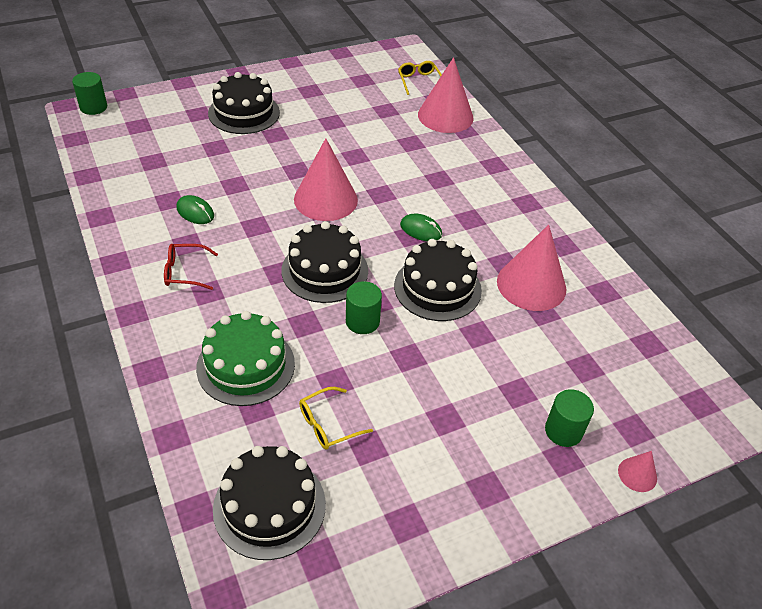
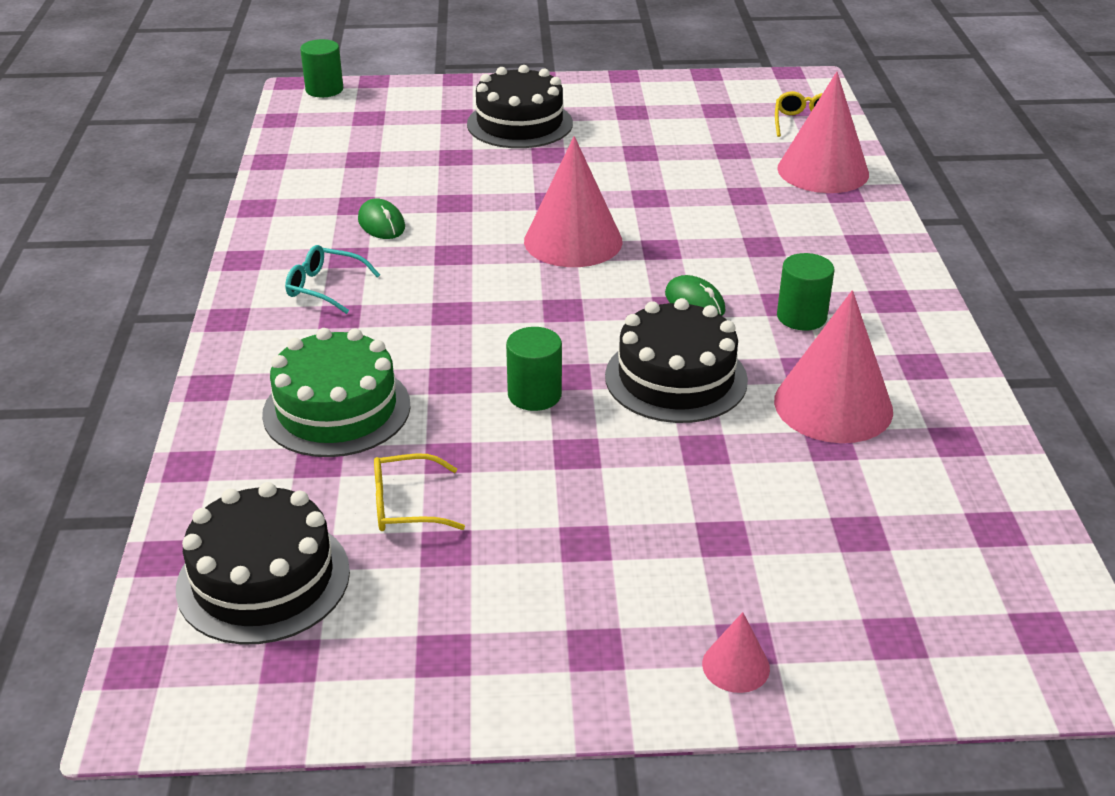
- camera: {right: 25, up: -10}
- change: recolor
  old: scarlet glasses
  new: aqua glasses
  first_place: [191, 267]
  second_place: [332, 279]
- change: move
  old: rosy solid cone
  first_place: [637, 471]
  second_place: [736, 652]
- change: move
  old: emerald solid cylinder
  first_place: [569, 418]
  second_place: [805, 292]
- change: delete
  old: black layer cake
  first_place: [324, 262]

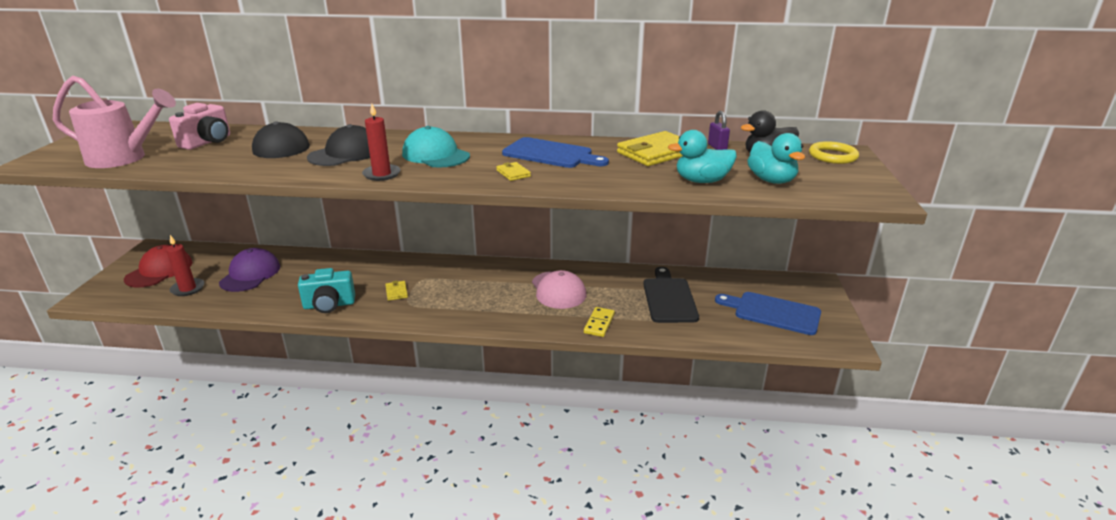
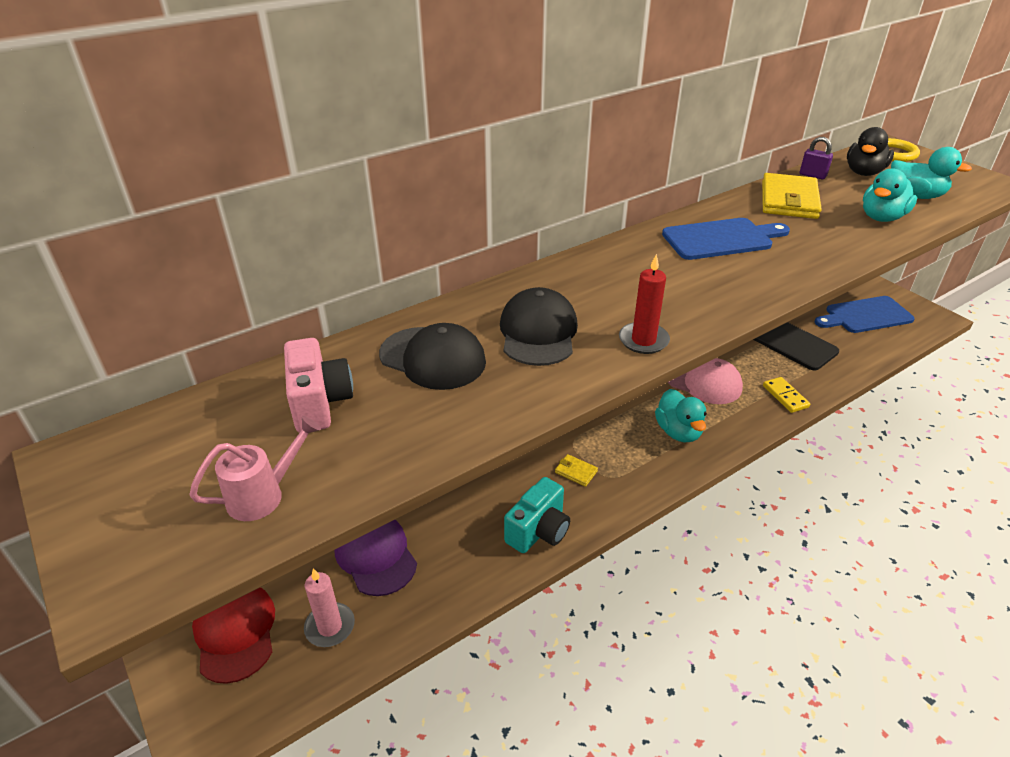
- camera: {right: -40, up: 10}
- change: resize
  old: rosy watering pot
  first_place: [114, 122]
  second_place: [255, 468]
  factor: 0.57
- change: recolor
  old: scarlet candle
  new: rosy candle
  first_place: [185, 265]
  second_place: [329, 607]
- change: insert
  new: aqua duck
  second_place: [681, 415]
- change: delete
  old: aqua peaked cap
  first_place: [436, 147]
- change: delete
  old: bright yellow card wallet
  first_place: [513, 171]

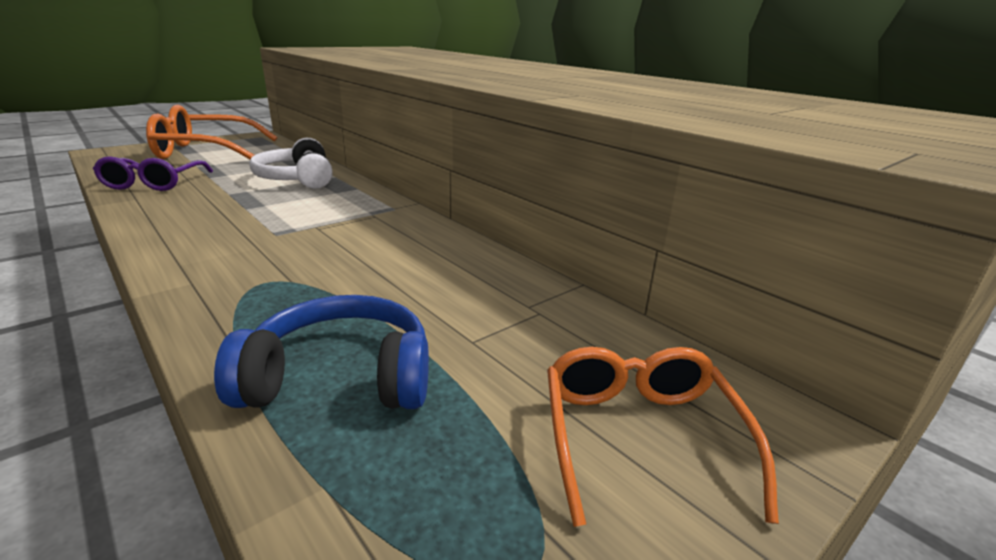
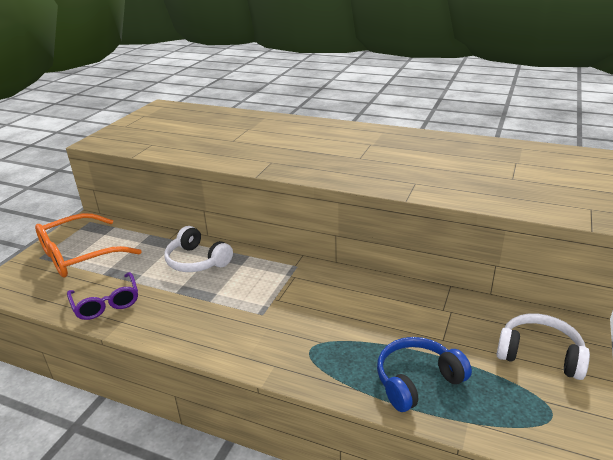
- camera: {right: -25, up: 5}
- change: replace
  old: bright orange glasses
  new: pure white headset
  first_place: [663, 437]
  second_place: [543, 346]

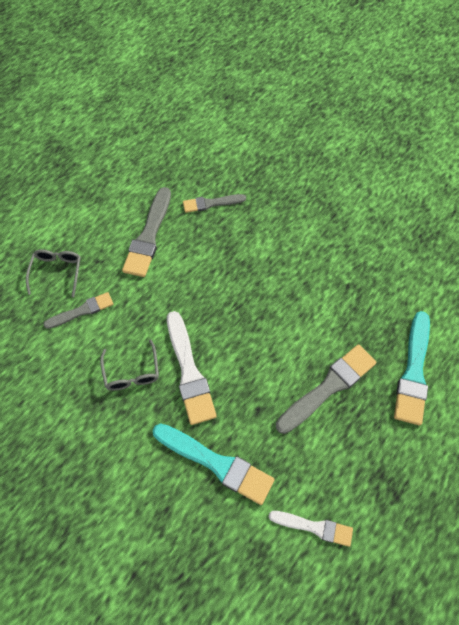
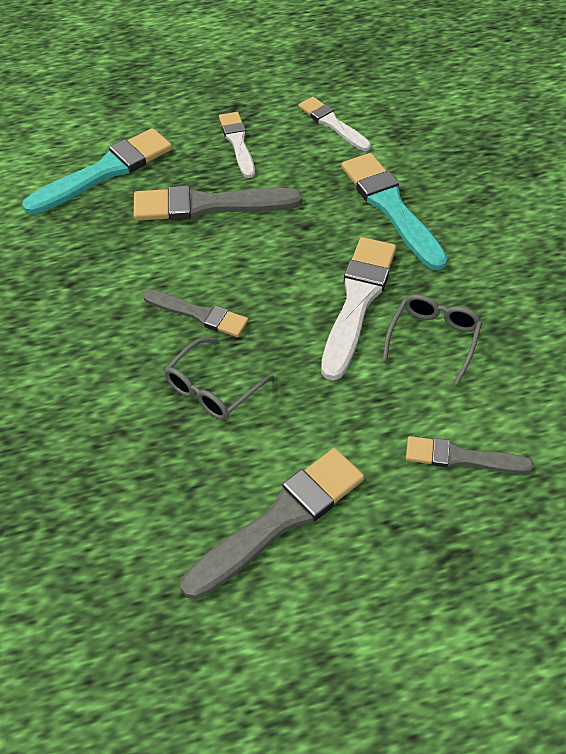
- camera: {right: -145, up: -10}
- change: move
  old: grey paint brush
  first_place: [214, 203]
  second_place: [195, 313]
- change: move
  old: grey glasses
  first_place: [53, 273]
  second_place: [219, 379]
- change: insert
  new: pure white paint brush
  second_place: [237, 145]

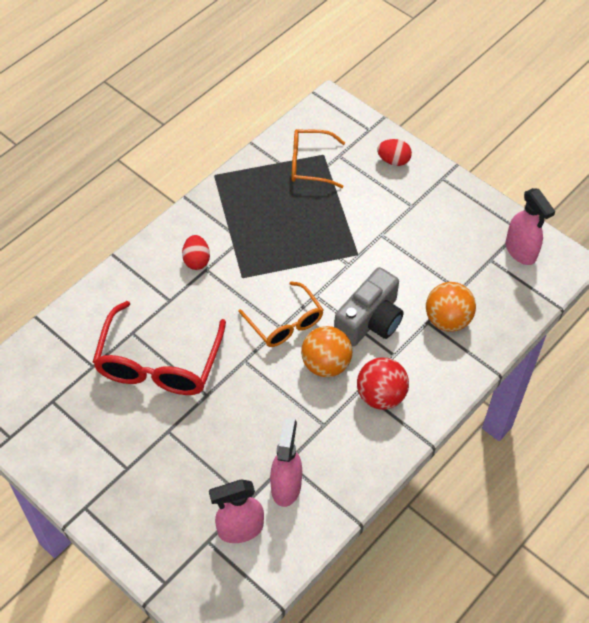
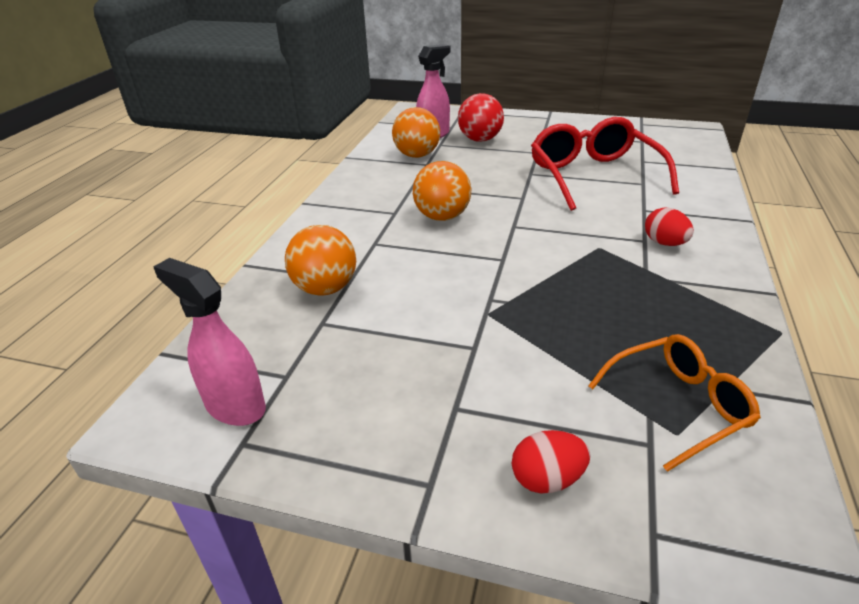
- camera: {right: 155, up: -20}
- change: replace
  old: rosy sprayer
  new: bright orange sphere
  first_place: [286, 462]
  second_place: [416, 132]
- change: move
  old: scarlet sphere
  first_place: [383, 384]
  second_place: [481, 117]
- change: delete
  old: bright orange glasses
  first_place: [280, 314]
- change: delete
  old: grey camera
  first_place: [369, 306]

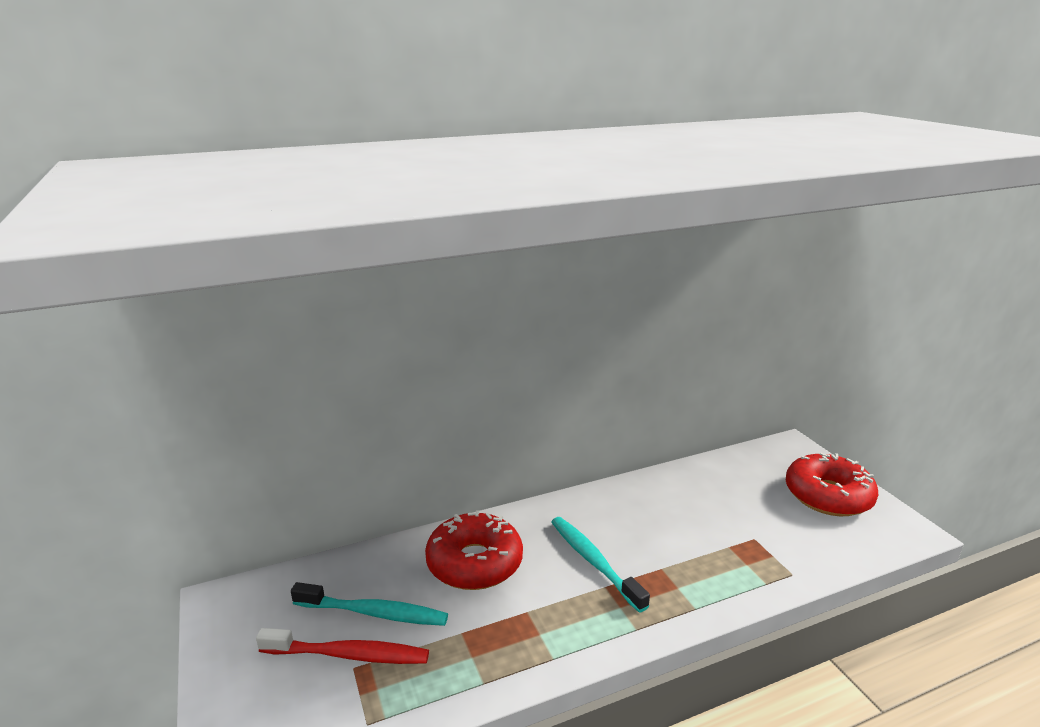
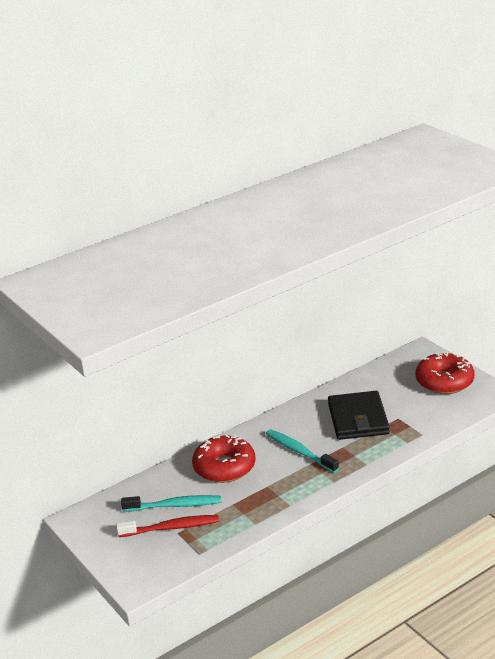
- camera: {right: -10, up: 5}
- change: insert
  new: black card wallet
  second_place: [359, 415]

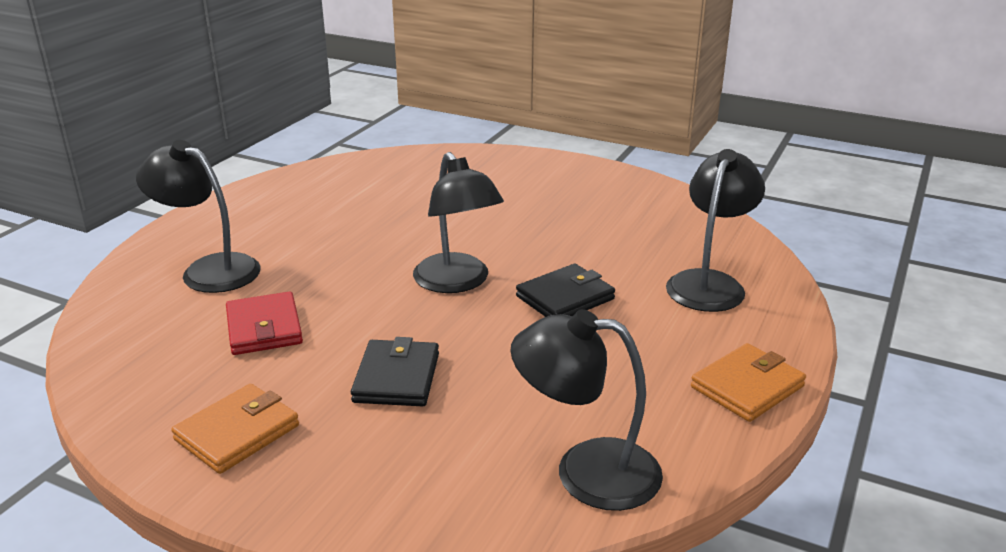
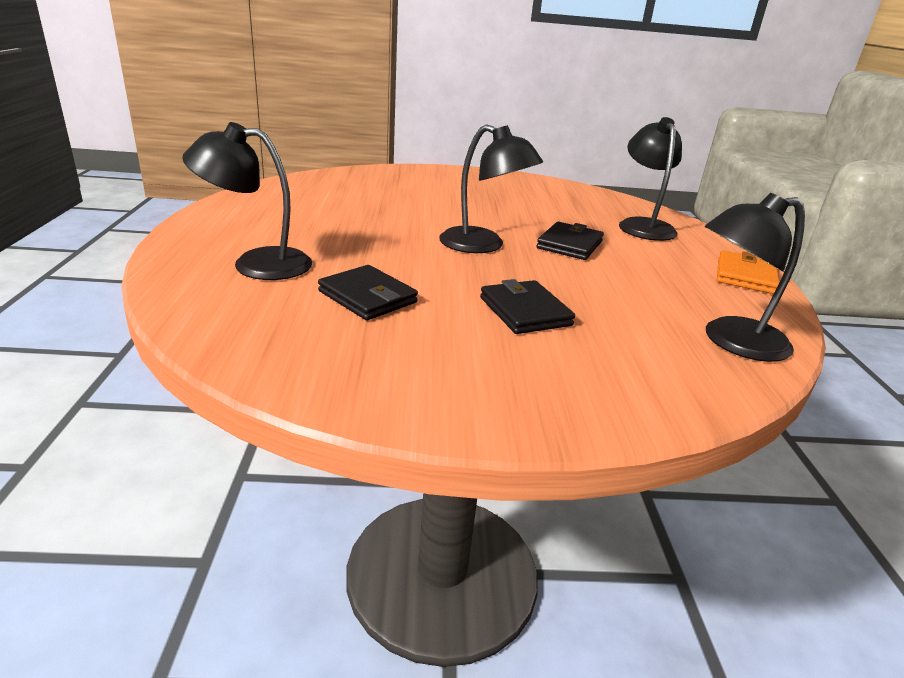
- camera: {right: -30, up: 0}
- change: recolor
  old: scarlet card wallet
  new: black card wallet
  first_place: [264, 323]
  second_place: [368, 292]
- change: delete
  old: bright orange card wallet
  first_place: [235, 429]

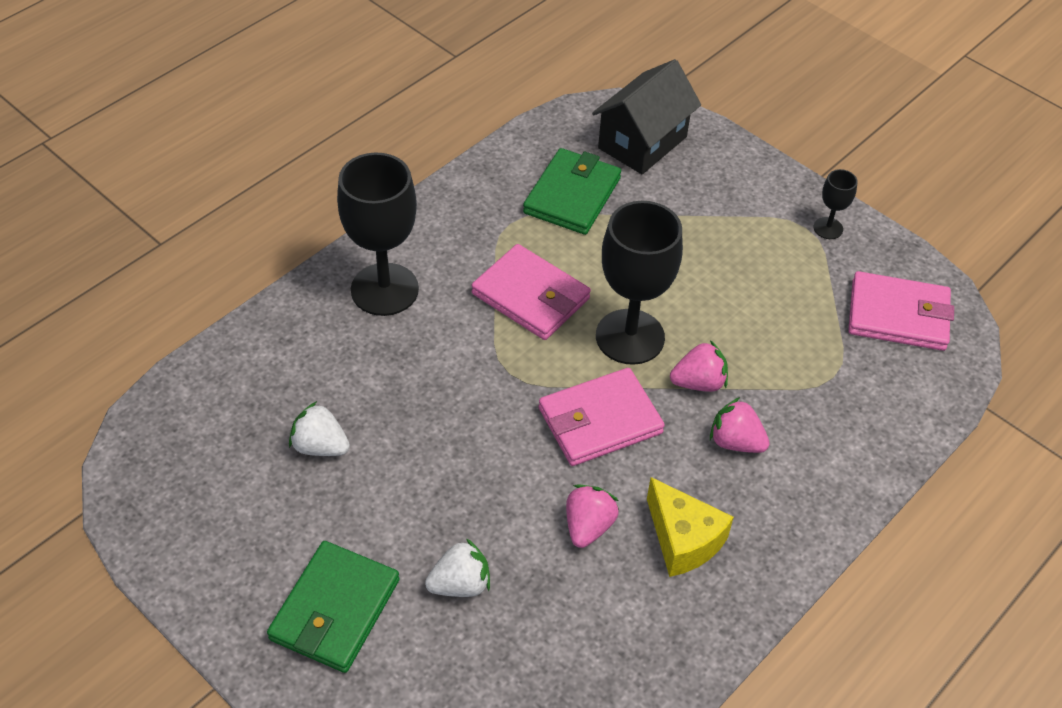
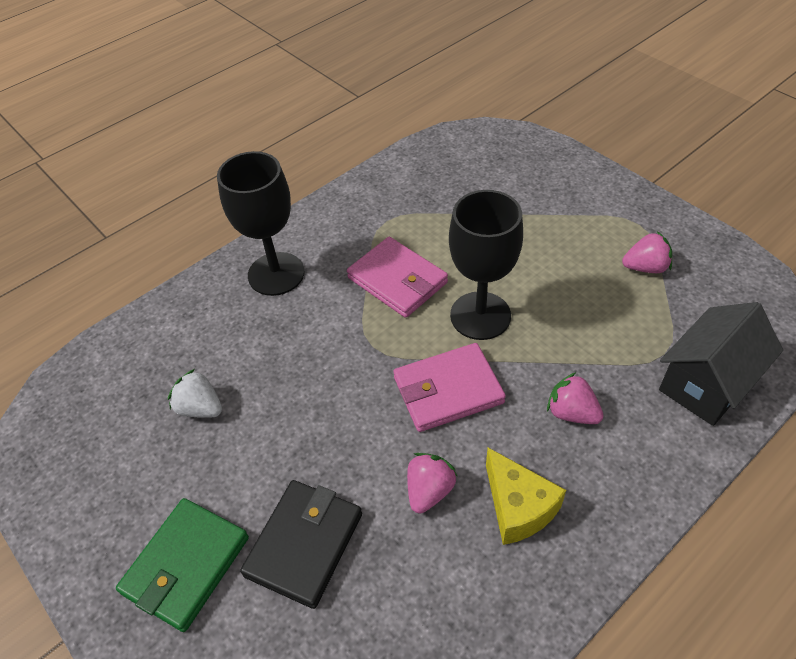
- camera: {right: 10, up: 0}
- change: replace
  old: pure white toy strawberry
  new: black card wallet
  first_place: [457, 567]
  second_place: [301, 544]
- change: move
  old: rosy toy strawberry
  first_place: [699, 366]
  second_place: [647, 252]
- change: move
  old: black cottage
  first_place: [646, 116]
  second_place: [721, 364]
- change: delete
  old: emerald card wallet
  first_place: [572, 191]
- change: delete
  old: black chalice
  first_place: [836, 204]
- change: delete
  old: rosy card wallet
  first_place: [901, 311]

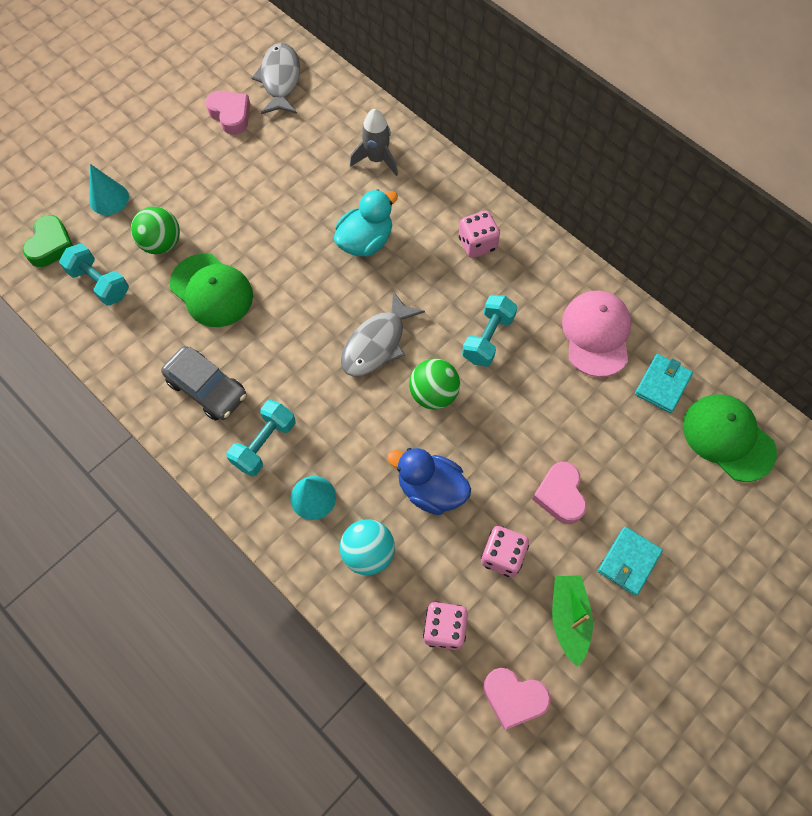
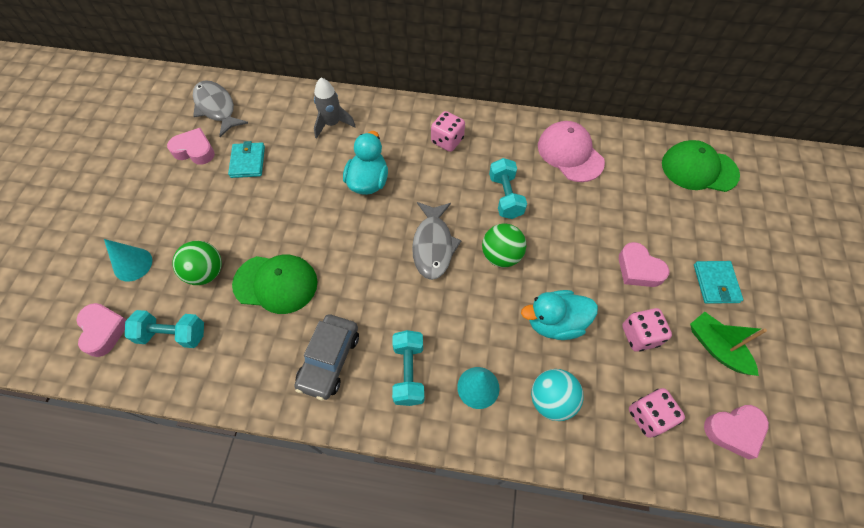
- camera: {right: -35, up: -5}
- change: recolor
  old: emerald heart
  new: rosy heart
  first_place: [47, 241]
  second_place: [101, 330]
- change: move
  old: aqua card wallet
  first_place: [664, 383]
  second_place: [246, 159]
- change: rotate
  old: grey automobile
  first_place: [203, 383]
  second_place: [326, 357]
  degrees: 105
- change: recolor
  old: cobalt duck
  new: aqua duck
  first_place: [429, 481]
  second_place: [559, 315]

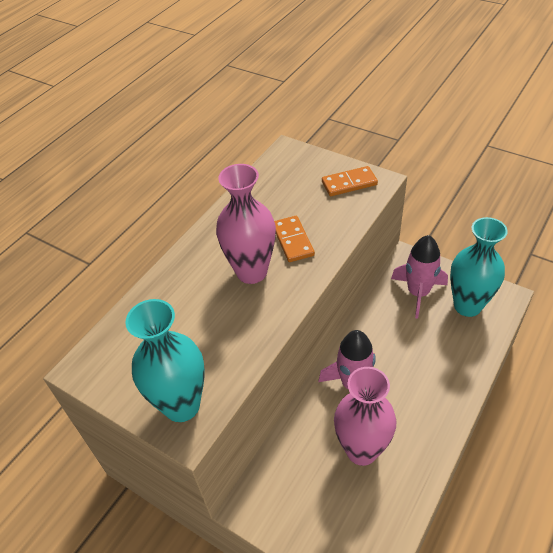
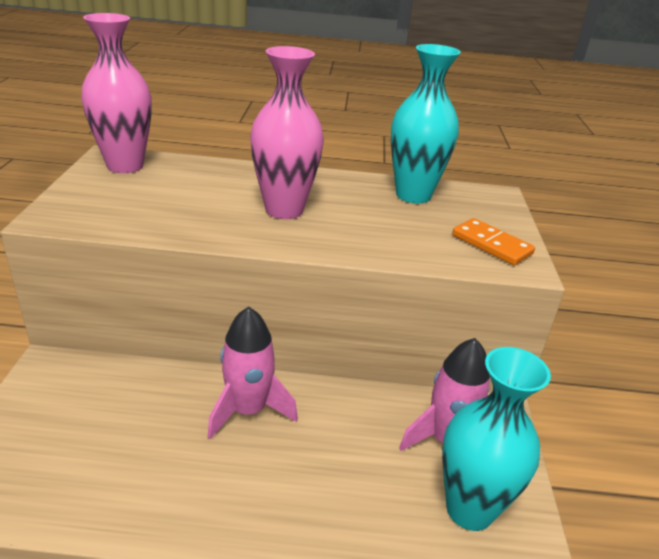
- camera: {right: 55, up: -15}
- change: move
  old: rosy tall vase
  first_place: [365, 416]
  second_place: [116, 93]
- change: move
  old: aqua tall vase
  first_place: [165, 360]
  second_place: [426, 124]
- change: delete
  old: bright orange domino
  first_place: [294, 239]

